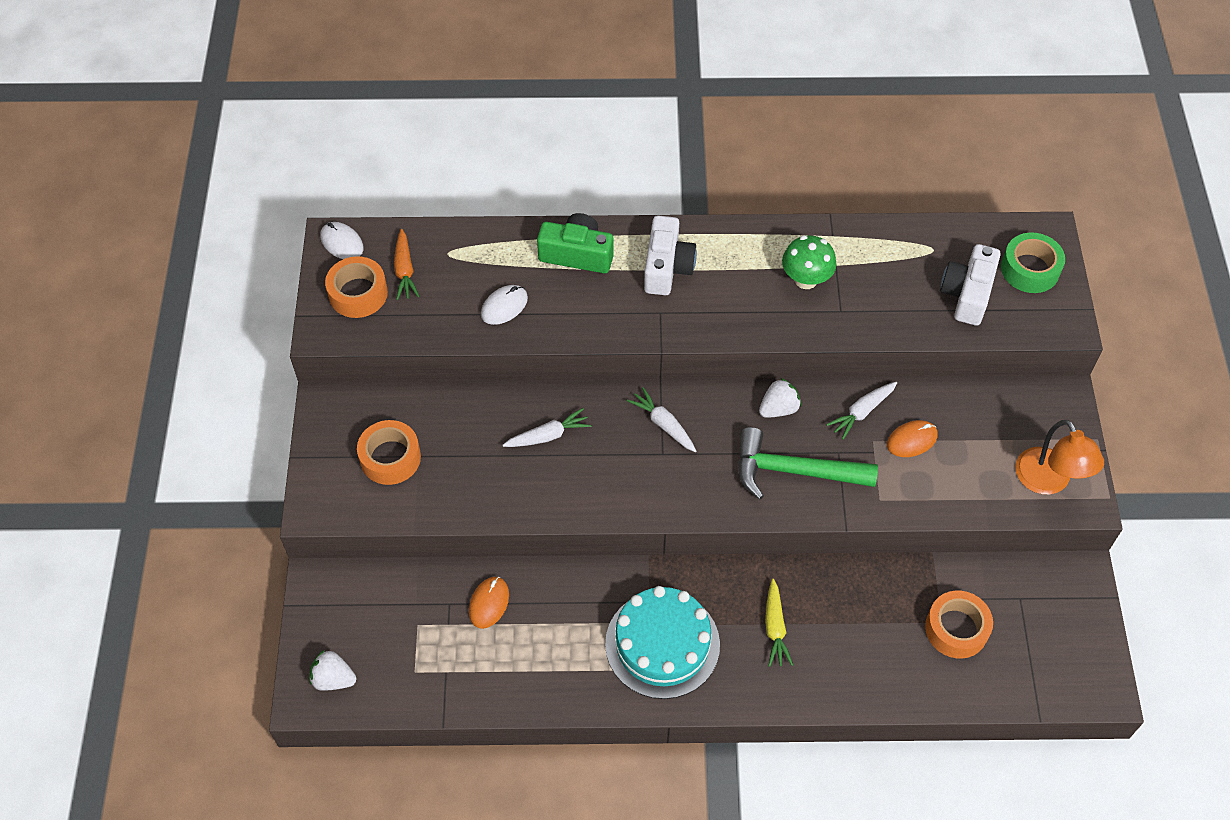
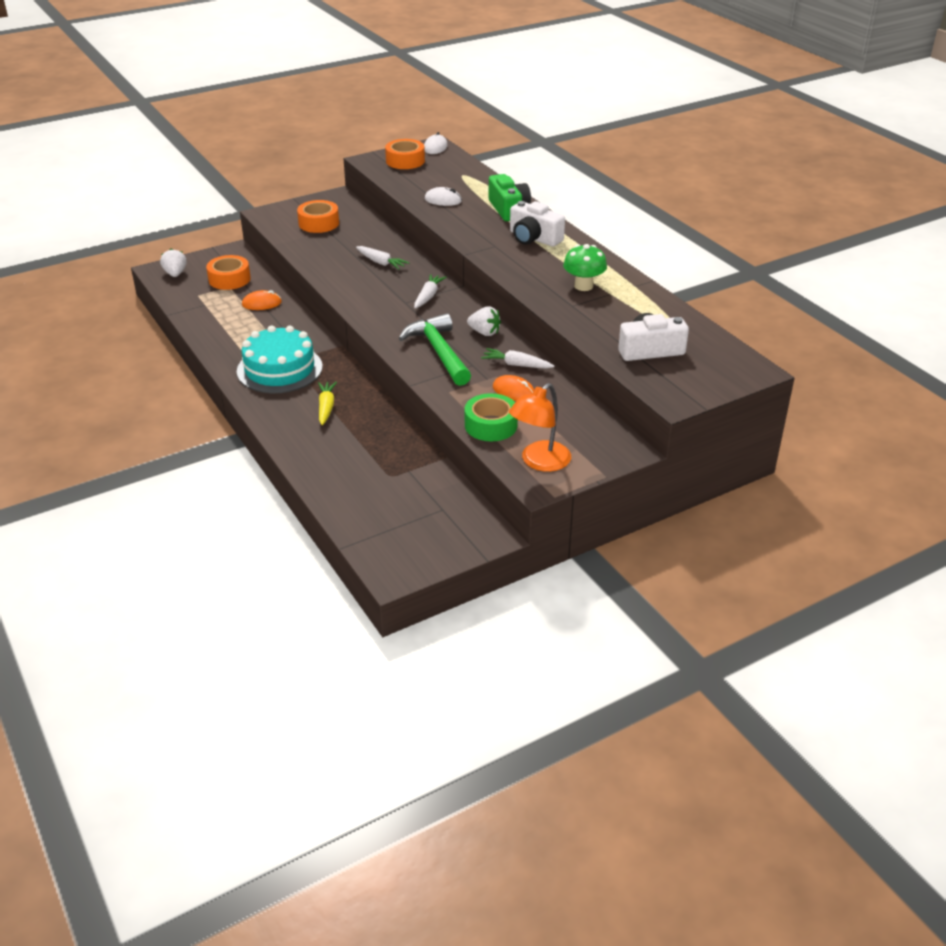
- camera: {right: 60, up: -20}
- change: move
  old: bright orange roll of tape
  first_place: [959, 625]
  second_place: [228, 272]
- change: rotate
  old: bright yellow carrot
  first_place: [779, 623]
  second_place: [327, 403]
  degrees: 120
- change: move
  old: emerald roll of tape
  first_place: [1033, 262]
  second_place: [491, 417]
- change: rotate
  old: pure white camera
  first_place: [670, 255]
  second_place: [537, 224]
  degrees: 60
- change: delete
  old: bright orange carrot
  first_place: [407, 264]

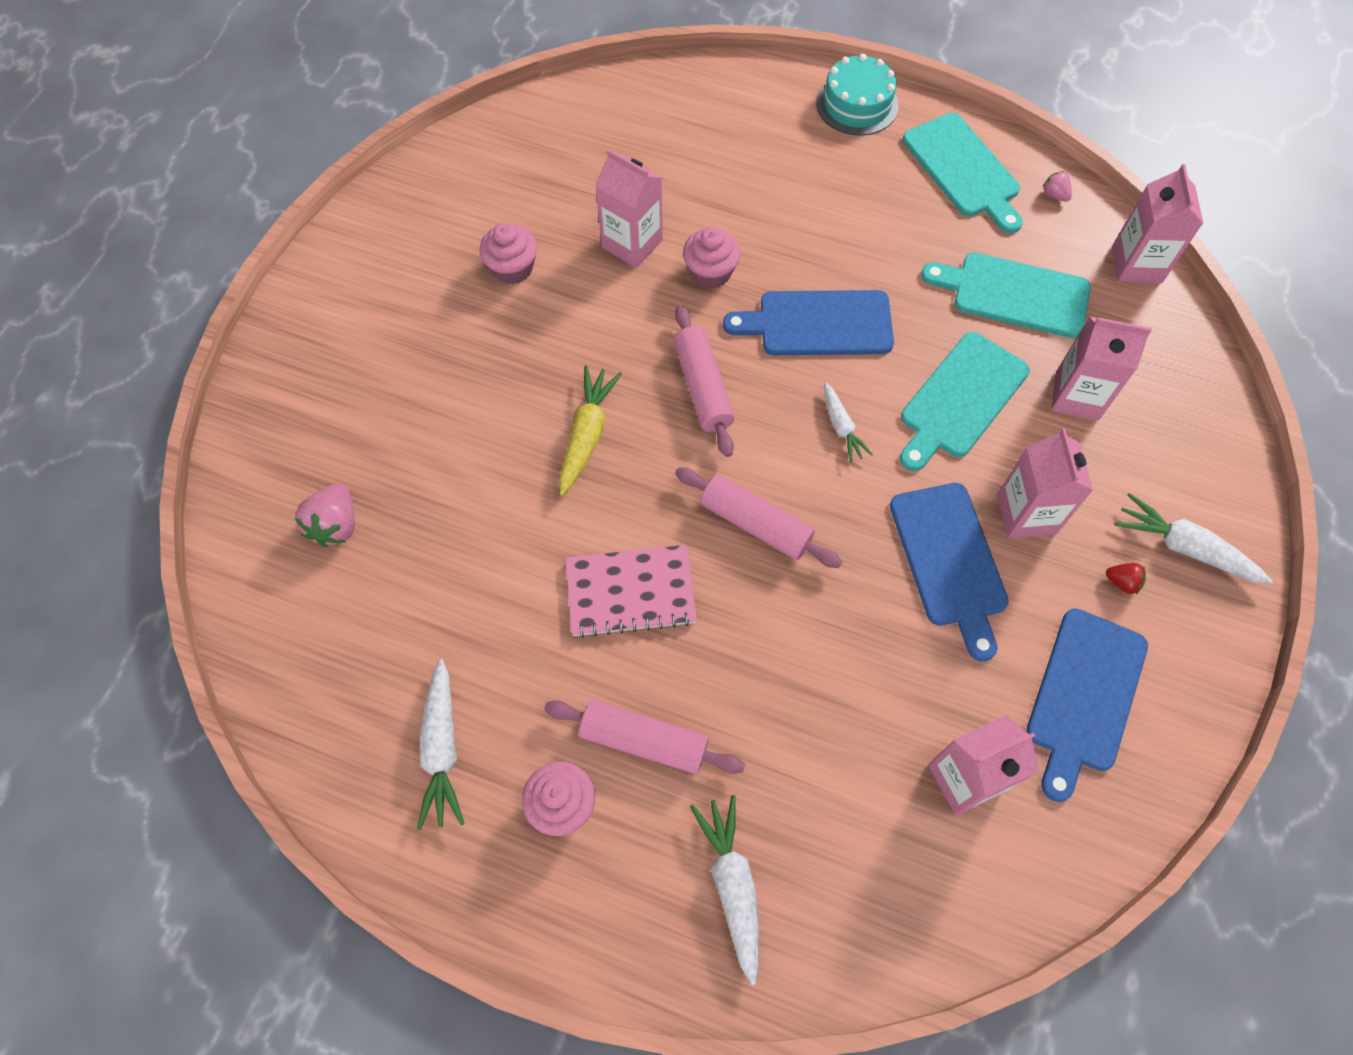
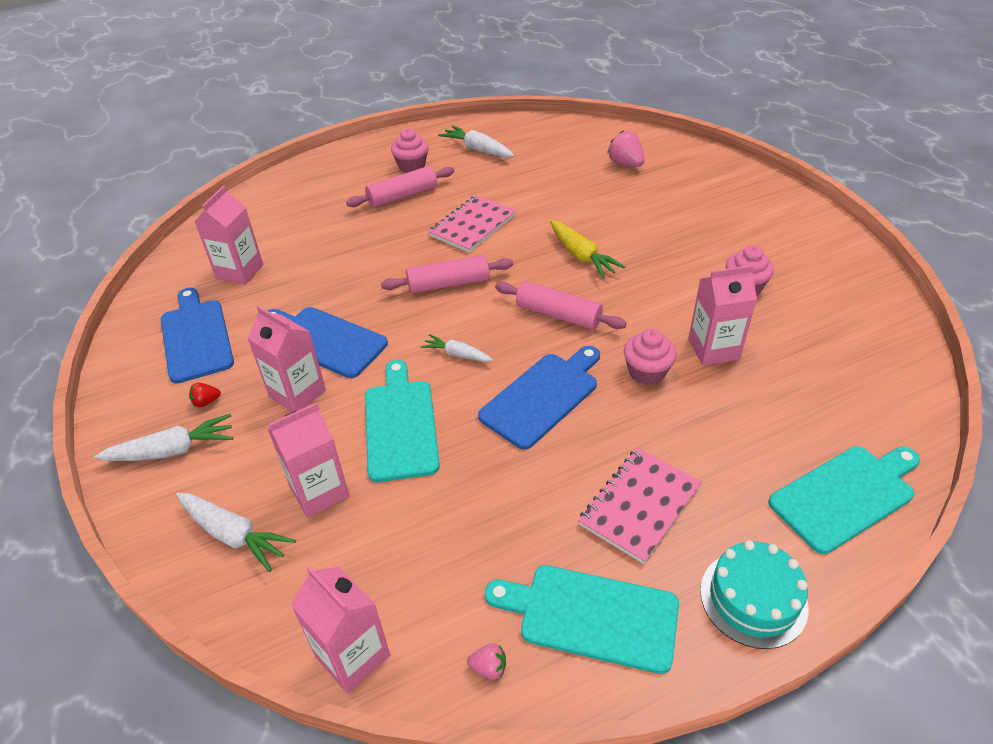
- camera: {right: 135, up: -20}
- change: move
  old: pure white carrot
  first_place: [724, 890]
  second_place: [236, 532]
- change: insert
  new: rosy notebook
  second_place: [640, 506]
- change: move
  old: aqua chopping board
  first_place: [1006, 295]
  second_place: [844, 500]

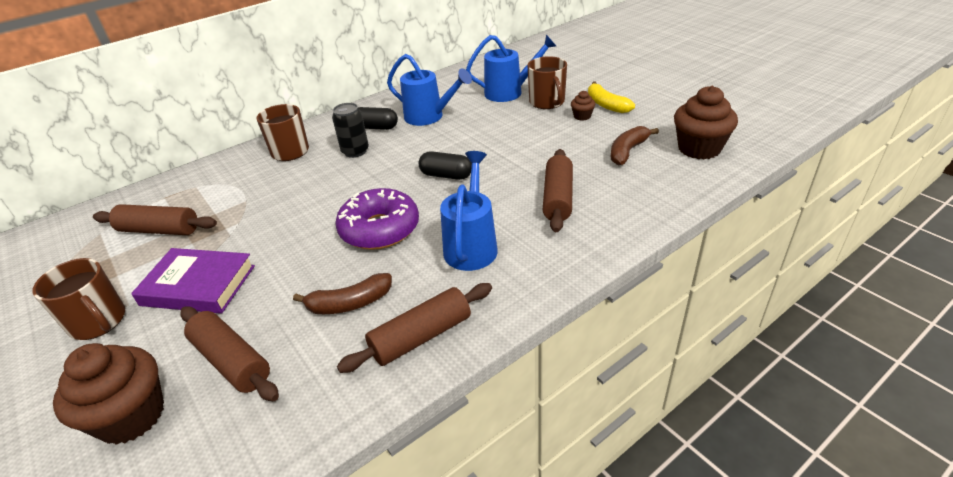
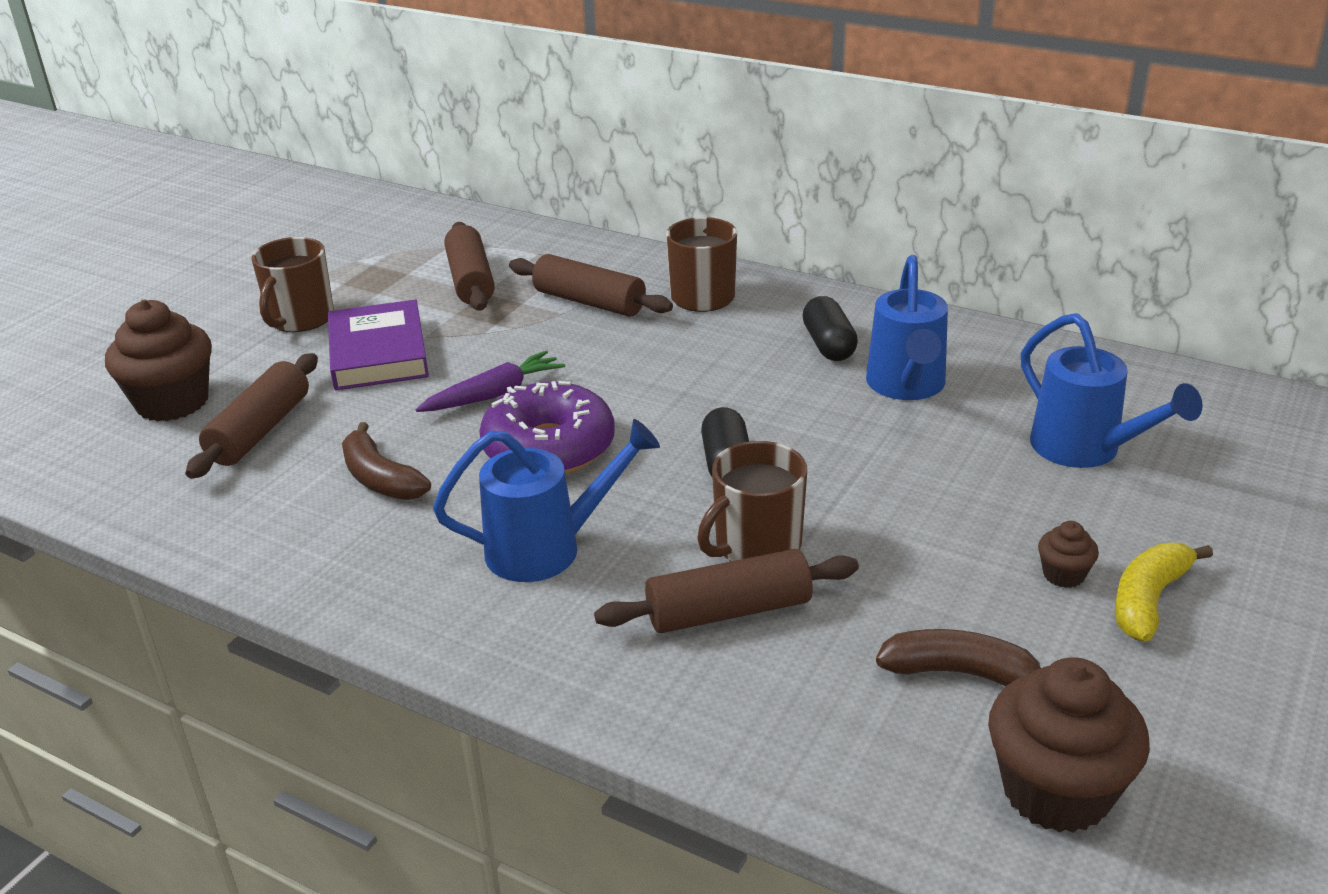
- camera: {right: 65, up: -5}
- change: insert
  new: violet carrot
  second_place: [490, 381]
- change: move
  old: russet dough roller
  first_place: [414, 328]
  second_place: [591, 285]
- change: move
  old: russet coffee mug
  first_place: [547, 82]
  second_place: [752, 501]
- change: delete
  old: black tin
  first_place: [350, 130]

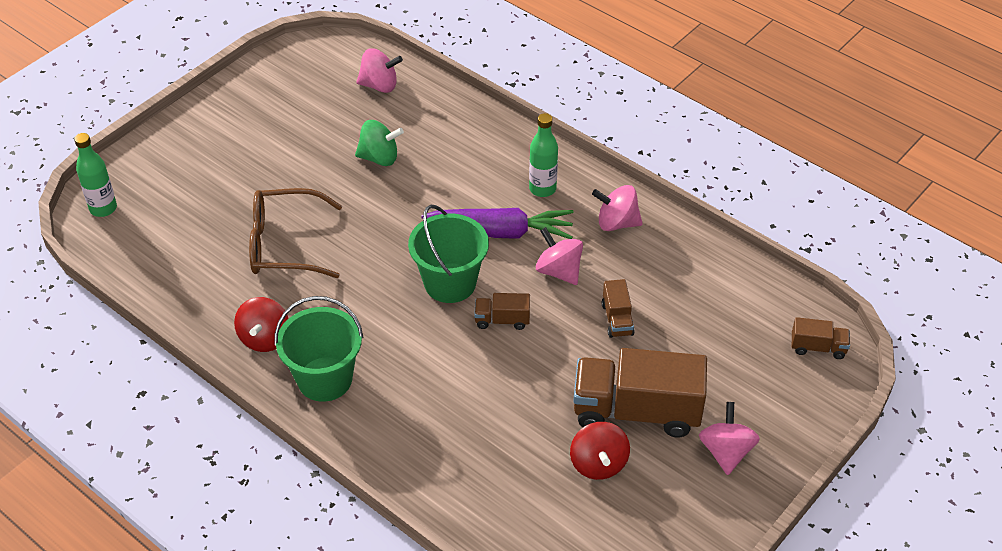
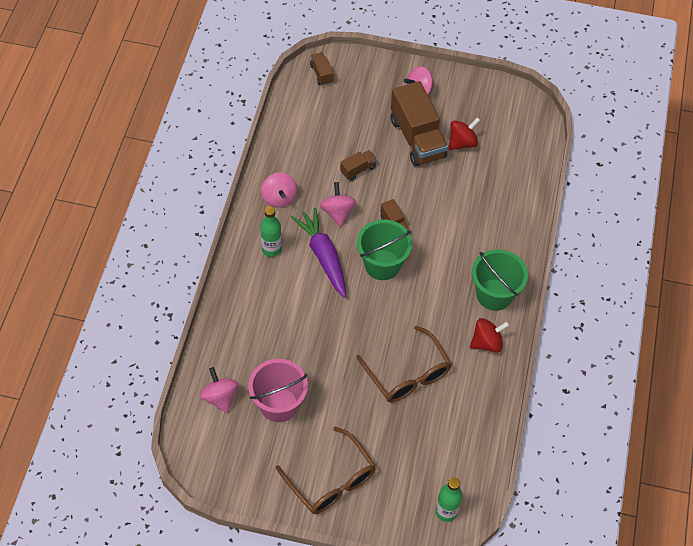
- camera: {right: -120, up: 10}
- change: insert
  new: rosy bucket
  second_place: [278, 390]
- change: insert
  new: russet glasses
  second_place: [326, 470]
- change: rotate
  old: rosy whirligig
  first_place: [559, 256]
  second_place: [338, 204]
  degrees: 150
- change: delete
  old: emerald whirligig
  first_place: [379, 143]

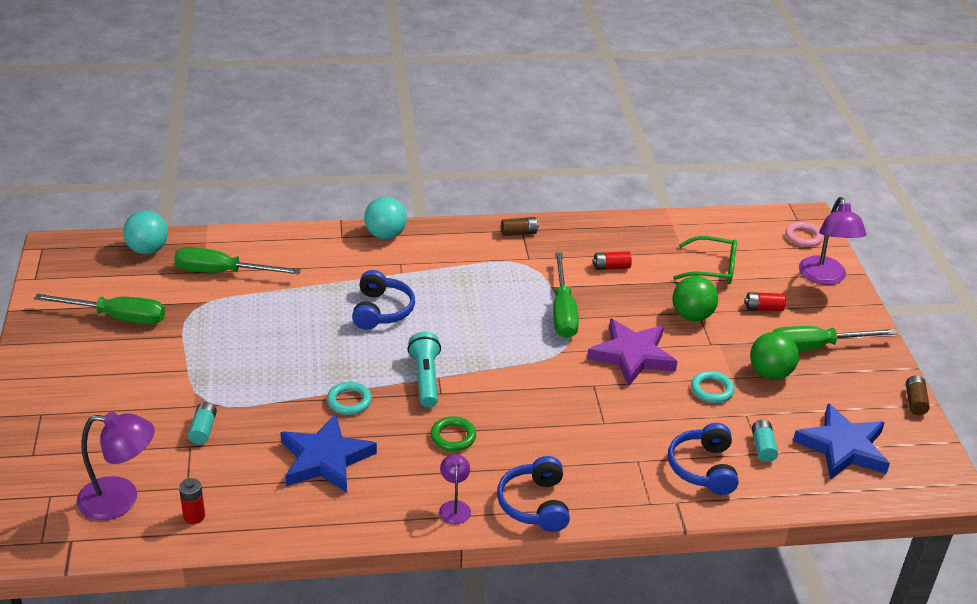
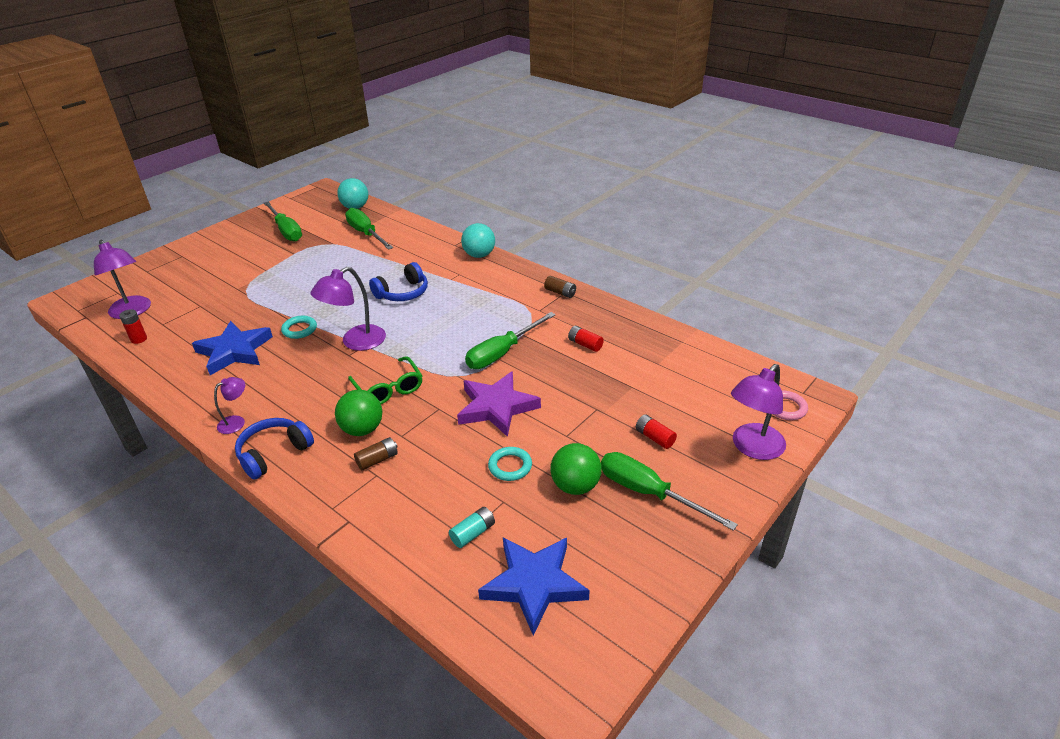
- camera: {right: 50, up: 0}
- change: replace
  old: aqua torch
  new: violet lamp
  first_place: [424, 370]
  second_place: [348, 309]
- change: move
  old: emerald sphere
  first_place: [695, 298]
  second_place: [359, 413]
- change: move
  old: emerald glasses
  first_place: [705, 260]
  second_place: [385, 380]
- change: move
  old: russet battery
  first_place: [918, 395]
  second_place: [376, 454]
- change: delete
  old: aqua battery
  first_place: [202, 423]
- change: delete
  old: emerald ring
  first_place: [453, 433]
- change: delete
  old: cobalt headset
  first_place: [703, 459]

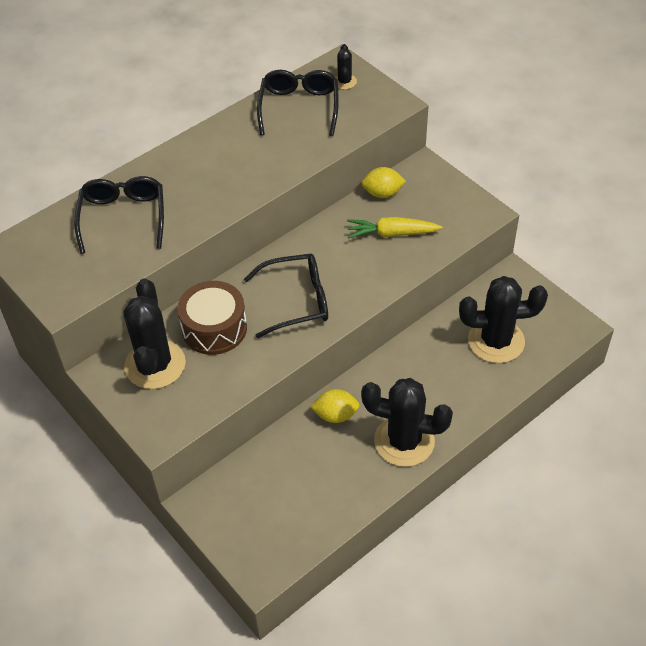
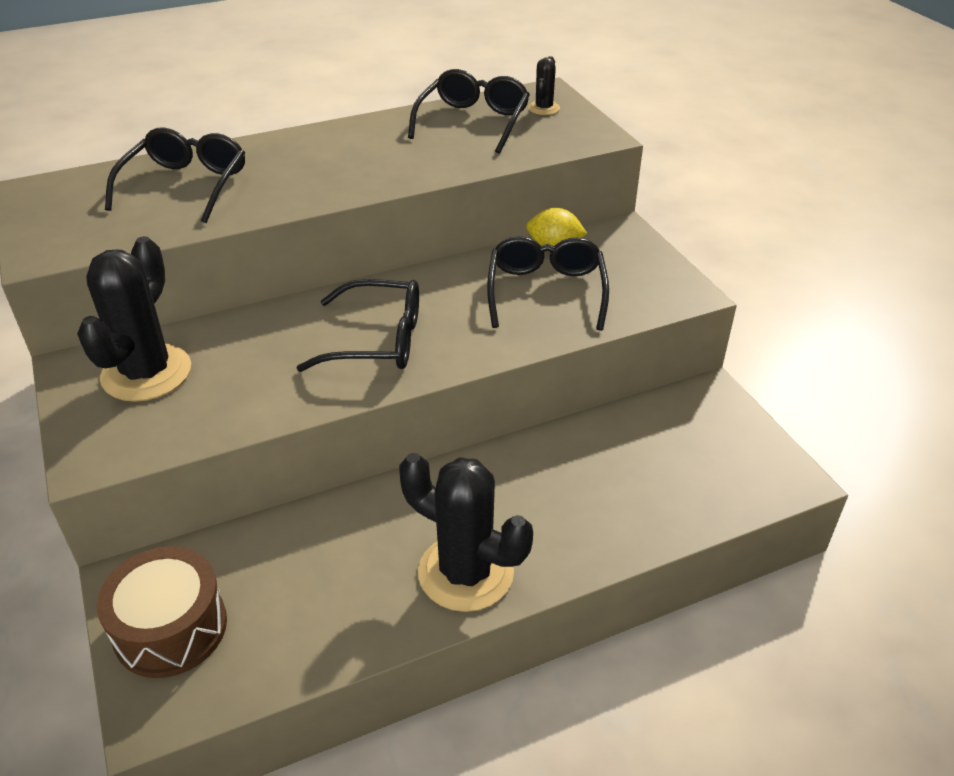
- camera: {right: 15, up: -10}
- change: move
  old: russet toy drum
  first_place: [212, 318]
  second_place: [162, 612]
- change: replace
  old: bright yellow carrot
  new: black glasses
  first_place: [394, 228]
  second_place: [548, 283]
- change: delete
  old: bright yellow lemon
  first_place: [335, 406]
- change: delete
  old: black prickly plant
  first_place: [503, 319]

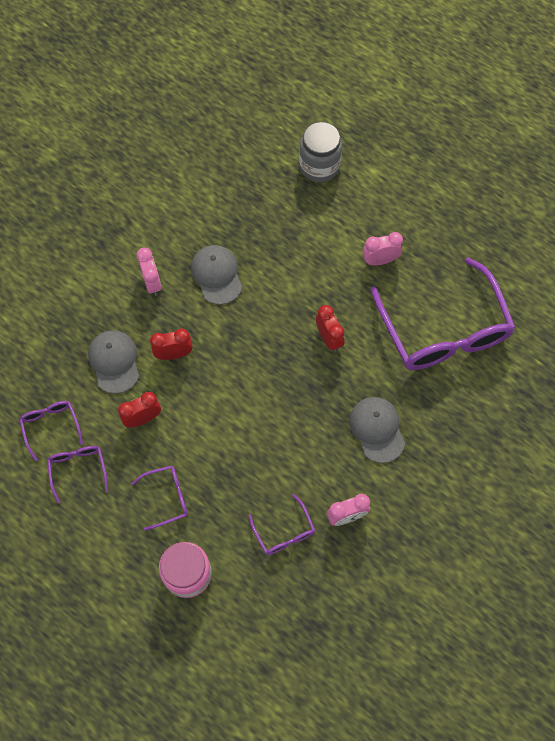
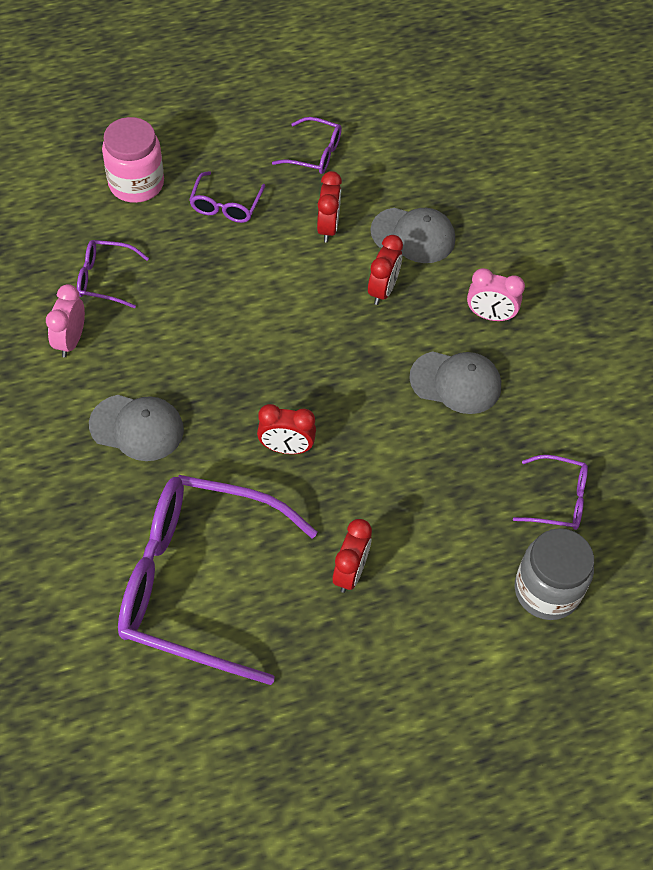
- camera: {right: 120, up: -10}
- change: recolor
  old: rosy alarm clock
  new: scarlet alarm clock
  first_place: [382, 249]
  second_place: [352, 556]
- change: move
  old: violet glasses
  first_place: [51, 431]
  second_place: [550, 492]

